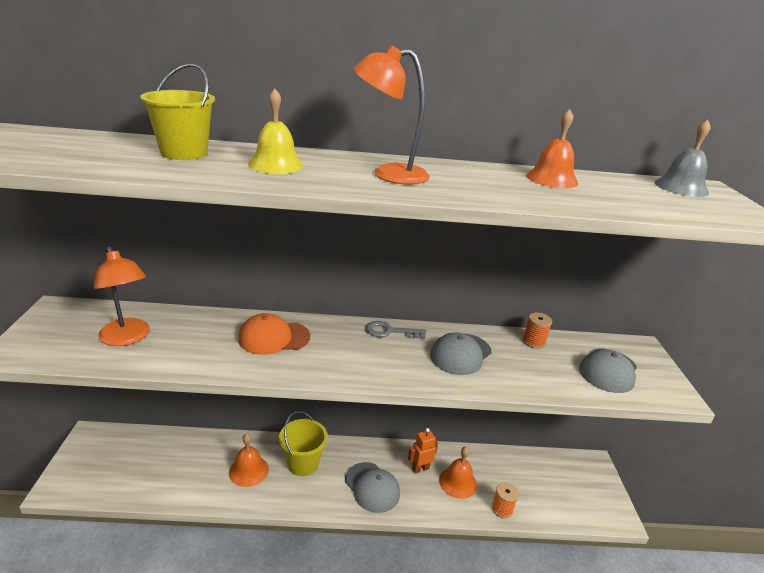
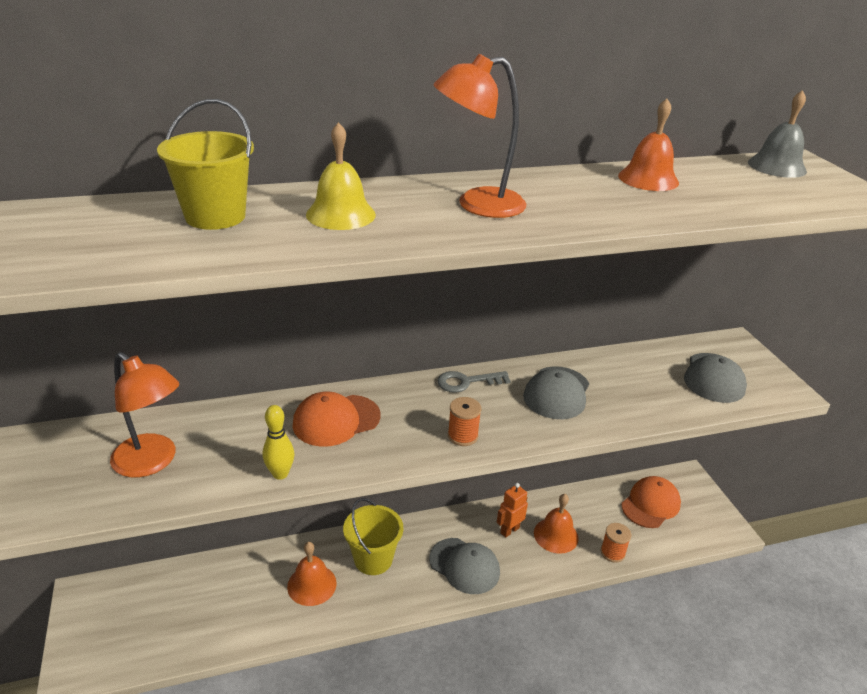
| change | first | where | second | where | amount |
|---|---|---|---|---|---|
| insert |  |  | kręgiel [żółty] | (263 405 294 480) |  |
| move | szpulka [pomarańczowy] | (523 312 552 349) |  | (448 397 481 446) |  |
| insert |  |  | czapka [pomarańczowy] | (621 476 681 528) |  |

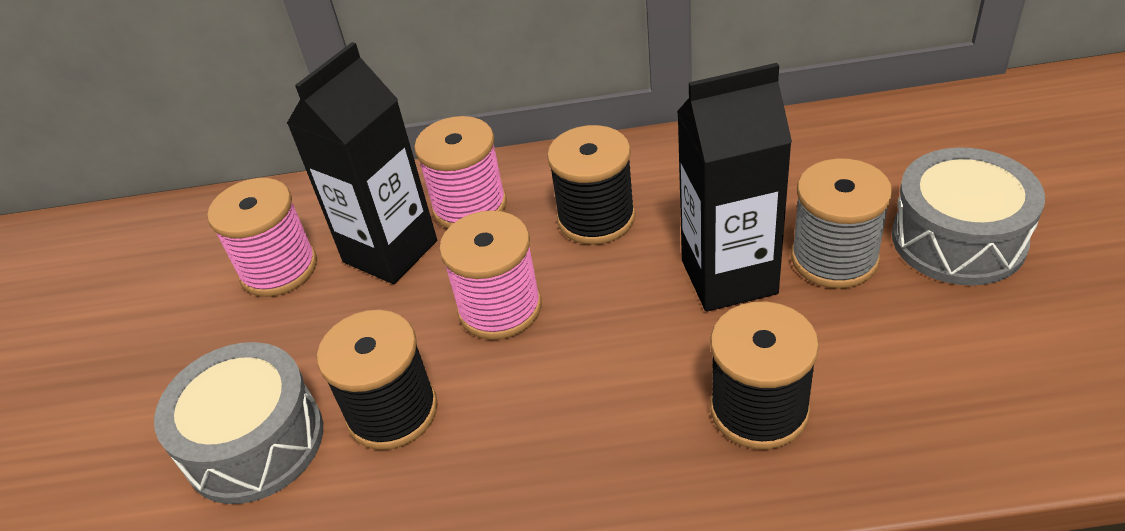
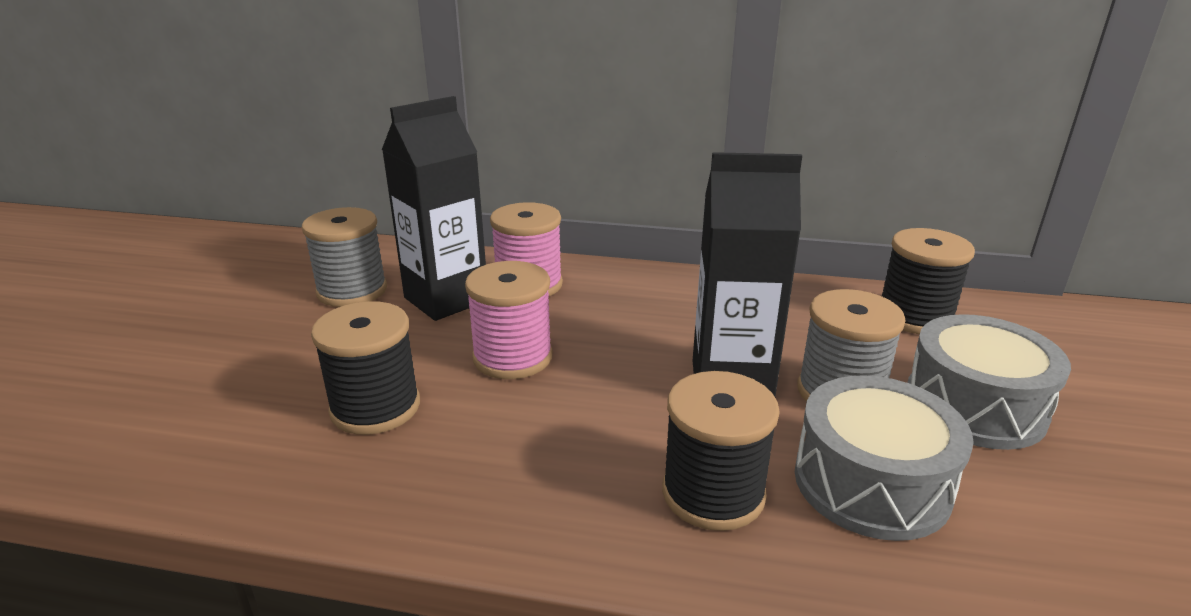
| change | first | where | second | where | amount |
|---|---|---|---|---|---|
| recolor | szpulka [różowy] | (207 178 317 297) | szpulka [szary] | (302 207 387 307) |  |
| move | bęben [szary] | (154 342 323 504) |  | (795 375 974 541) |  |
| move | szpulka [czarny] | (547 125 635 245) |  | (882 228 975 334) |  |

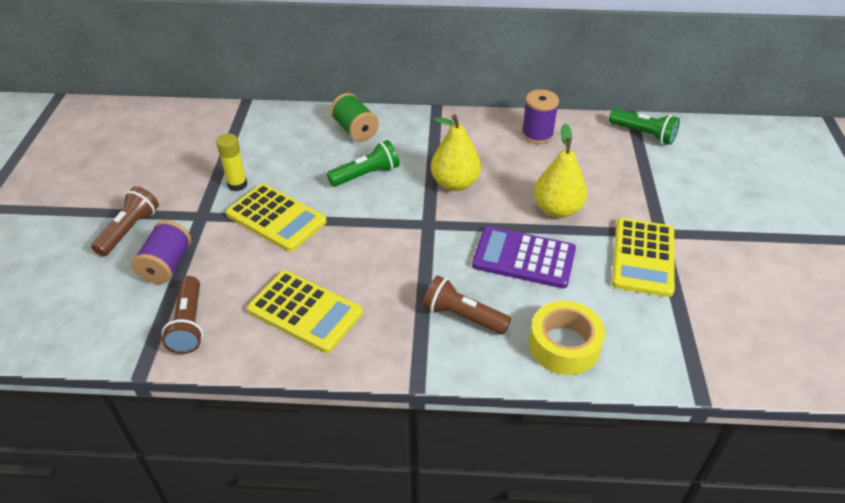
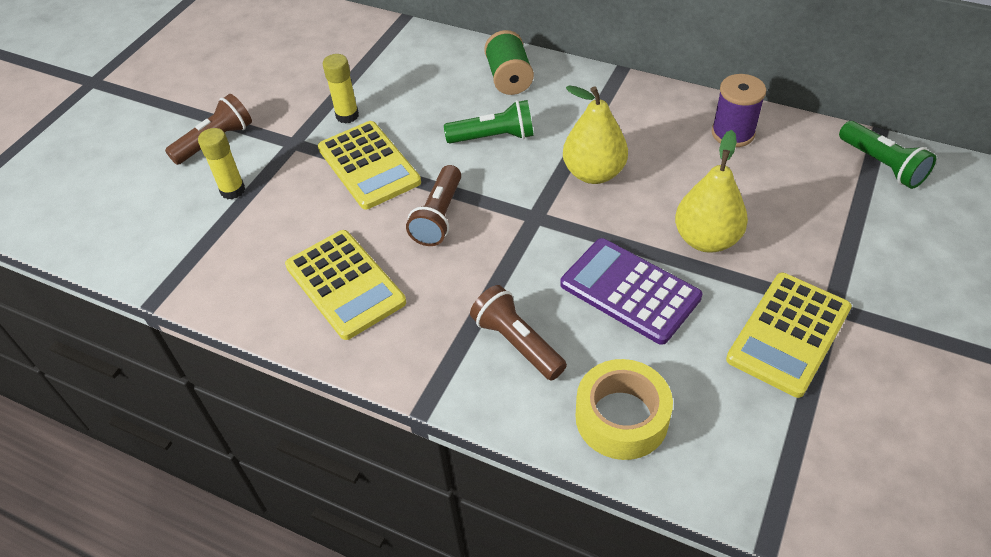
| change | first | where | second | where | amount |
|---|---|---|---|---|---|
| replace | szpulka [fioletowy] | (132 220 191 284) | klej w sztyfcie [żółty] | (198 128 245 199) |  |
| move | latarka [brązowy] | (162 276 203 354) |  | (406 165 461 246) |  |

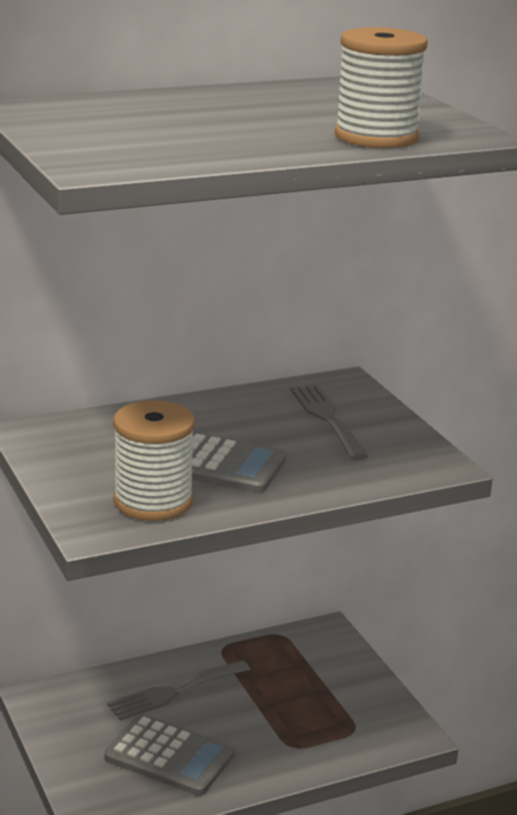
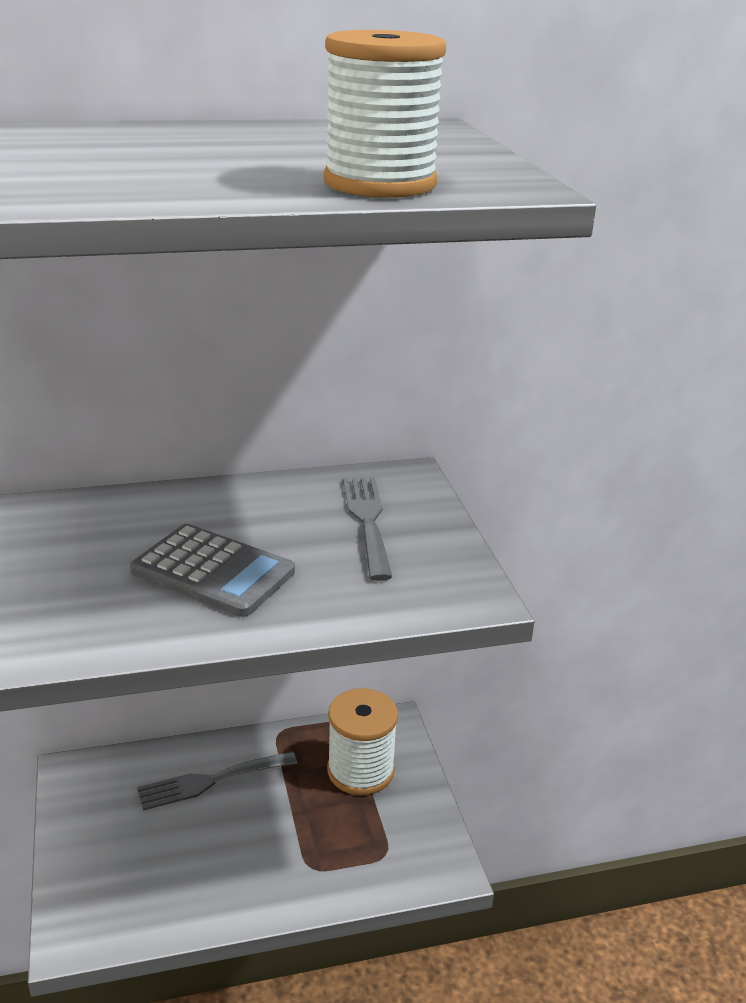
| change | first | where | second | where | amount |
|---|---|---|---|---|---|
| move | szpulka [biały] | (113 400 195 521) |  | (327 688 398 795) |  |
| delete | kalkulator [szary] | (104 714 235 796) |  |  |  |

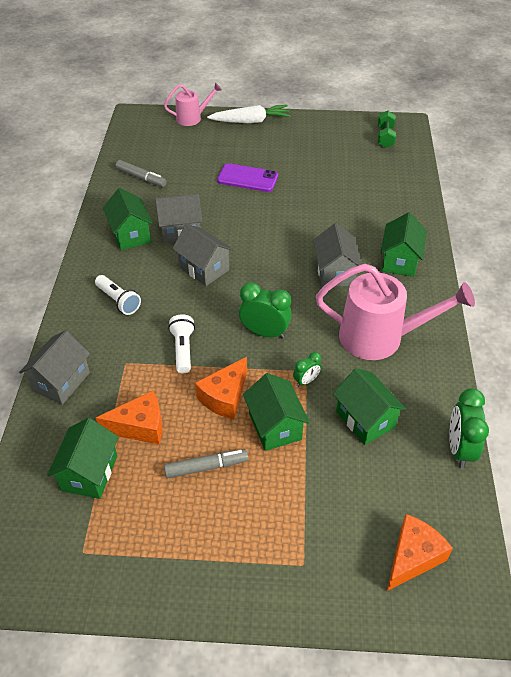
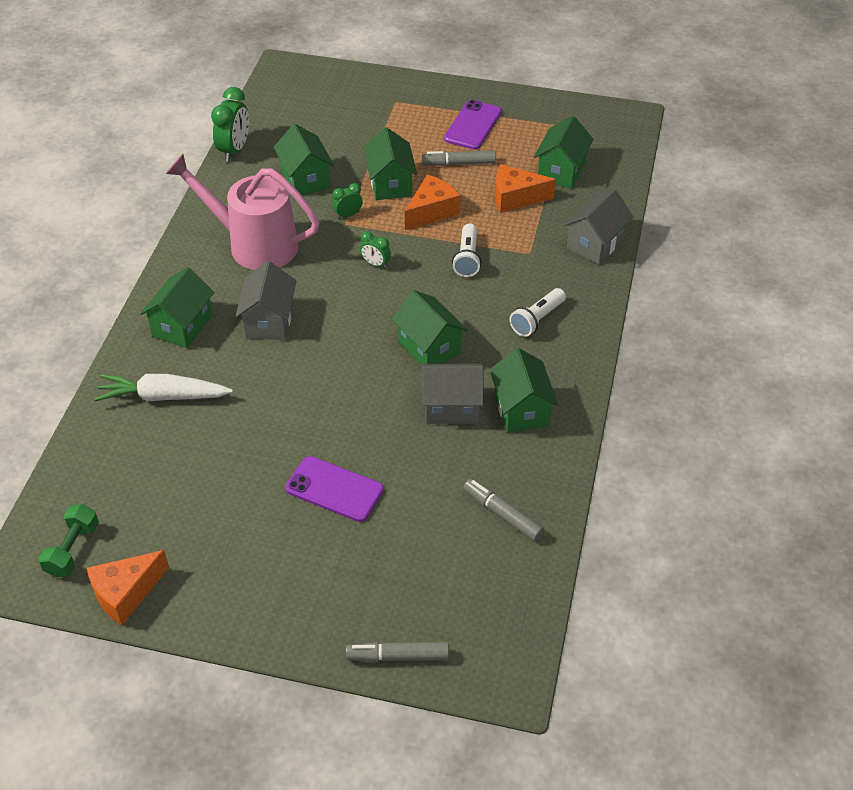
| change | first | where | second | where | amount |
|---|---|---|---|---|---|
| move | ser [pomarańczowy] | (386 514 453 592) |  | (87 550 169 625) |  |
| move | marchewka [biały] | (207 105 291 123) |  | (95 374 233 402) |  |
| replace | konewka [różowy] | (164 83 222 126) | flamaster [szary] | (346 642 449 662) |  |
| resize | budzik [zielony] | (239 282 292 339) |  | (360 231 391 269) | x0.55 |
| recolor | domek [szary] | (172 224 233 286) | domek [zielony] | (392 290 468 366) |  |
| insert |  |  | telefon [fioletowy] | (444 100 502 150) |  |
| rotate | latarka [biały] | (95 275 141 315) |  | (509 288 566 337) | 105 degrees counterclockwise |

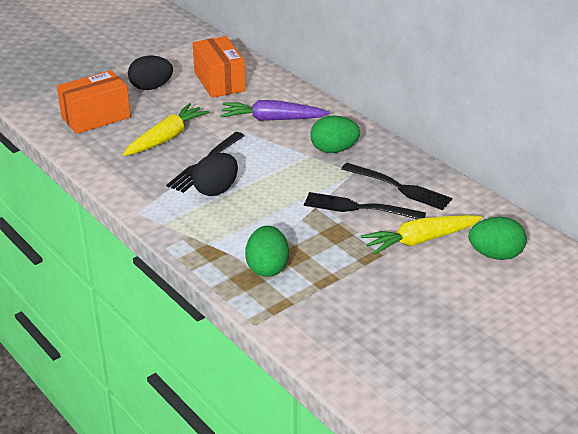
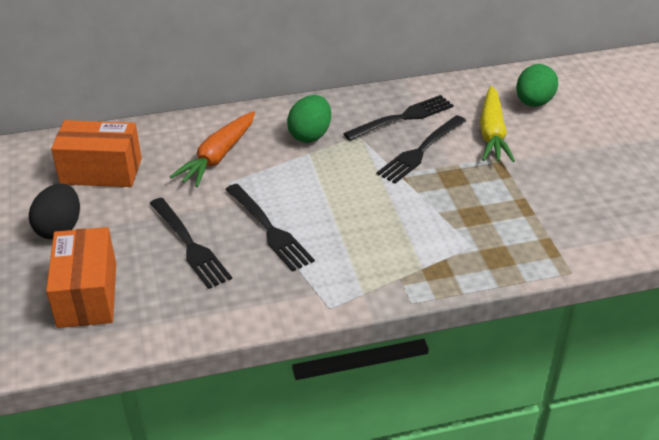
| change | first | where | second | where | amount |
|---|---|---|---|---|---|
| replace | marchewka [żółty] | (123 103 209 156) | widelec [czarny] | (149 197 232 289) |  |
| recolor | marchewka [fioletowy] | (220 100 330 121) | marchewka [pomarańczowy] | (170 111 255 187) |  |
| delete | jajko [czarny] | (192 153 238 196) |  |  |  |
| delete | jajko [zielony] | (245 226 289 277) |  |  |  |

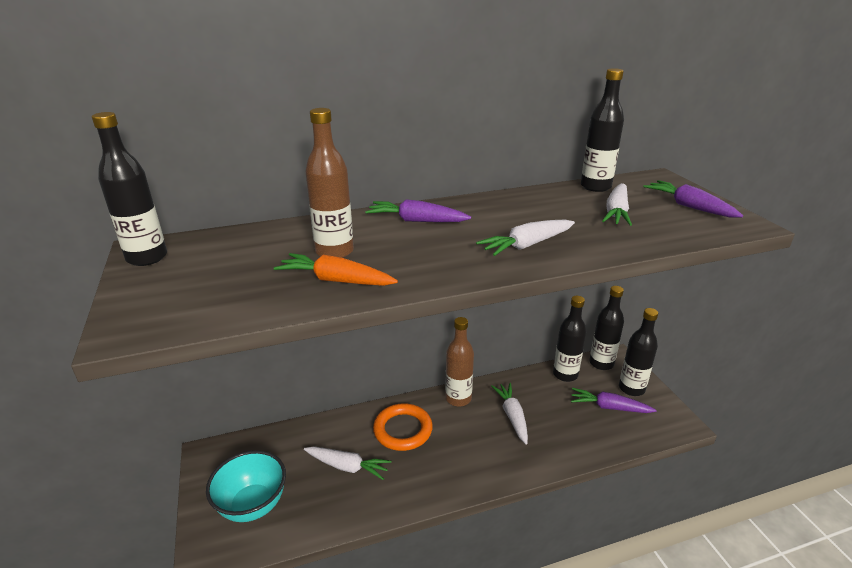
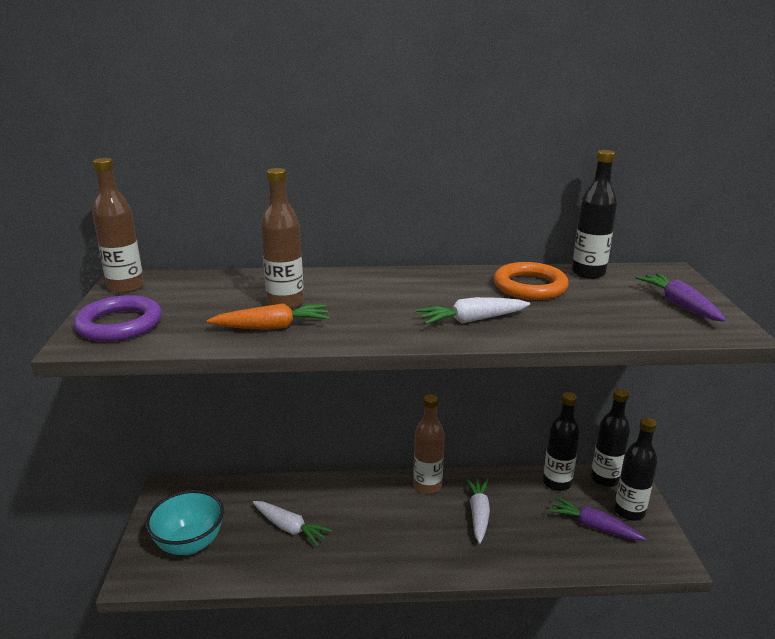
| change | first | where | second | where | amount |
|---|---|---|---|---|---|
| insert |  |  | pierścień [fioletowy] | (74 295 162 342) |  |
| recolor | butelka [czarny] | (92 112 167 266) | butelka [brązowy] | (92 158 144 293) |  |
| rotate | marchewka [pomarańczowy] | (274 253 398 286) |  | (207 303 330 330) | 135 degrees clockwise |
| move | pierścień [pomarańczowy] | (373 403 433 451) |  | (494 262 569 300) |  |
| delete | marchewka [fioletowy] | (365 199 471 222) |  |  |  |
| delete | marchewka [biały] | (602 183 632 226) |  |  |  |

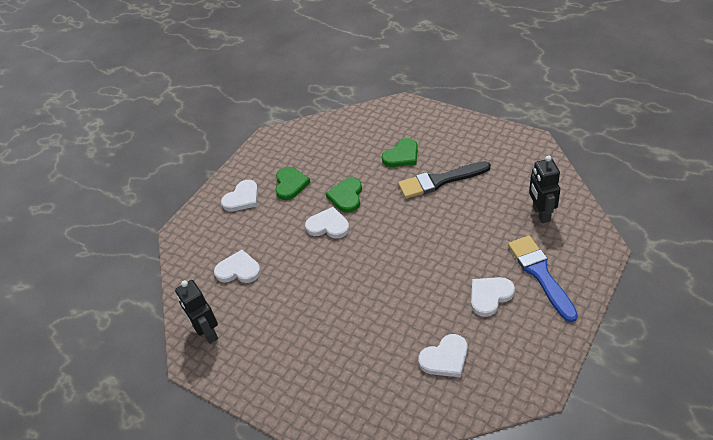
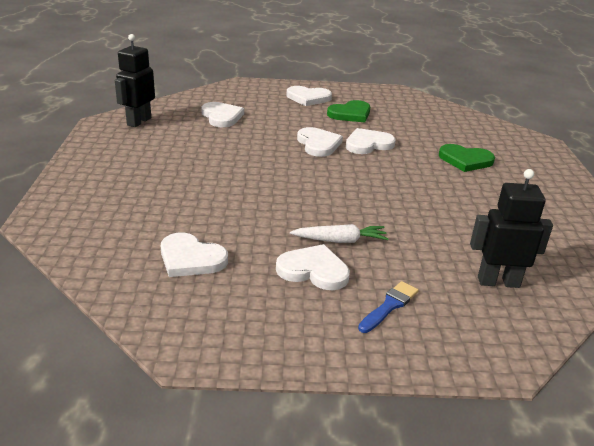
| change | first | where | second | where | amount |
|---|---|---|---|---|---|
| insert |  |  | marchewka [biały] | (290 224 389 243) |  |
| recolor | serce [zielony] | (326 178 362 213) | serce [biały] | (346 128 396 154) |  |
| resize | pędzel [niebieski] | (508 236 578 323) |  | (358 281 419 333) | x0.52 |
| rotate | robot [czarny] | (529 155 560 223) |  | (470 169 553 288) | 45 degrees clockwise |
| delete | pędzel [czarny] | (398 161 491 199) |  |  |  |

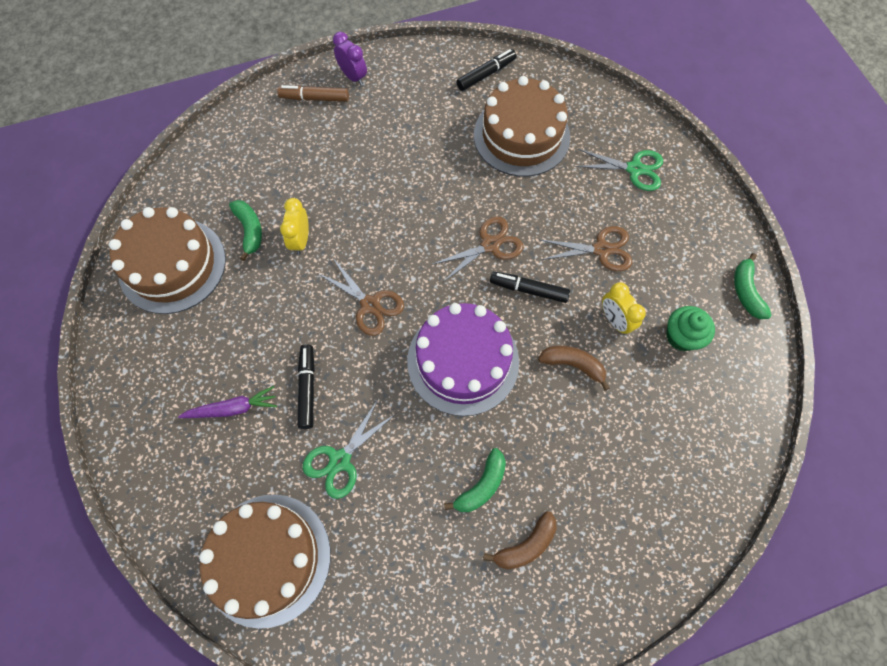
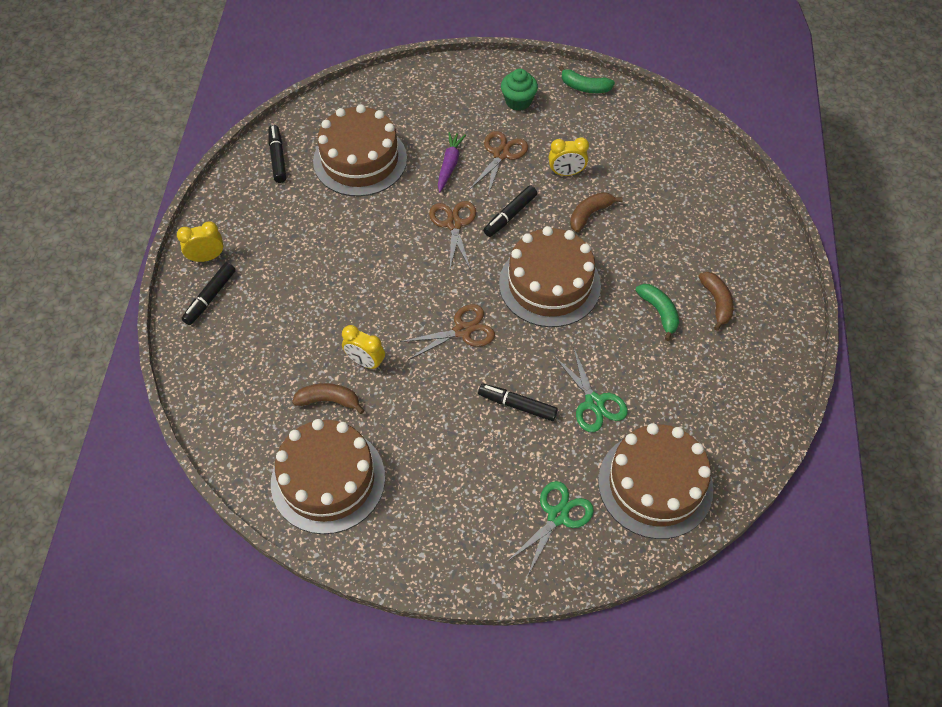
| change | first | where | second | where | amount |
|---|---|---|---|---|---|
| recolor | budzik [fioletowy] | (333 32 367 85) | budzik [żółty] | (177 221 224 262) |  |
| recolor | flamaster [brązowy] | (277 85 349 102) | flamaster [czarny] | (181 262 236 325) |  |
| recolor | banan [zielony] | (229 200 262 261) | banan [brązowy] | (292 383 364 414) |  |
| move | marchewka [fioletowy] | (178 386 277 418) |  | (438 132 466 192) |  |
| recolor | tort [fioletowy] | (407 303 519 416) | tort [brązowy] | (499 226 601 327) |  |
| move | muffinka [zielony] | (666 306 715 351) |  | (501 69 538 111) |  |
| move | nożyczki [zielony] | (575 149 663 191) |  | (507 481 594 577) |  |

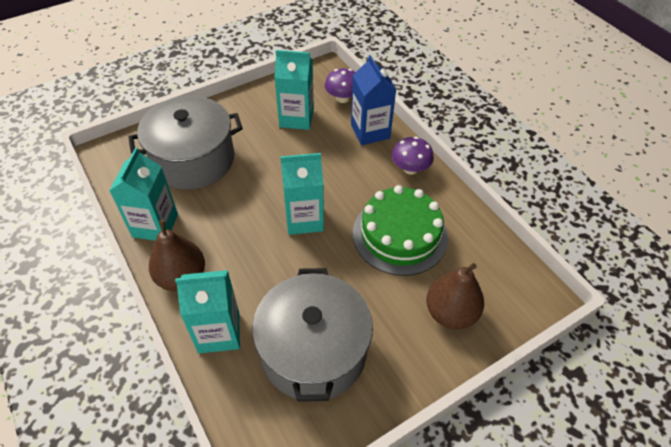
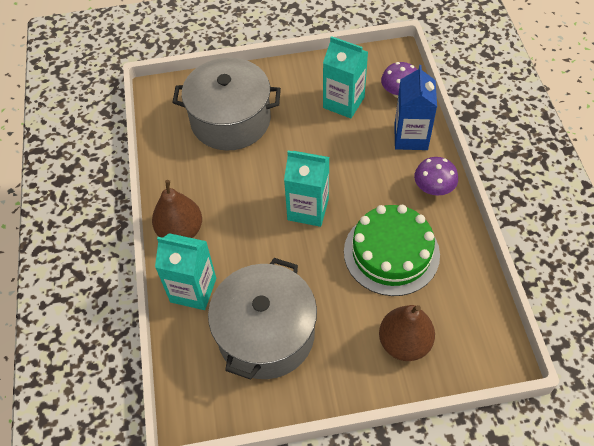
| change | first | where | second | where | amount |
|---|---|---|---|---|---|
| delete | karton mleka [turkusowy] | (109 147 178 241) |  |  |  |

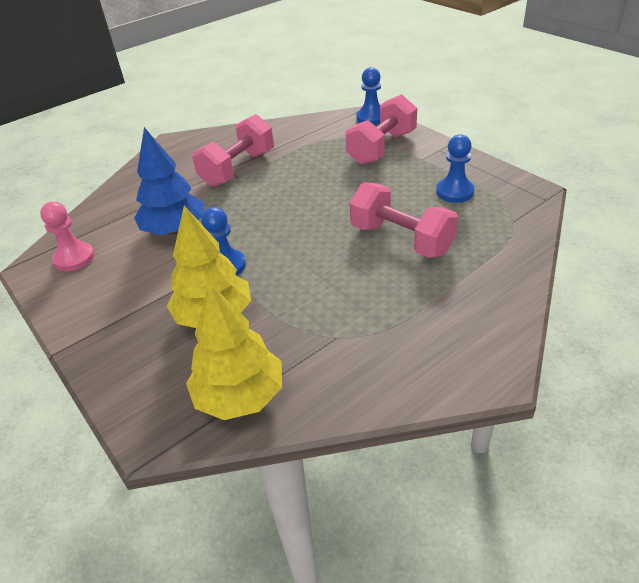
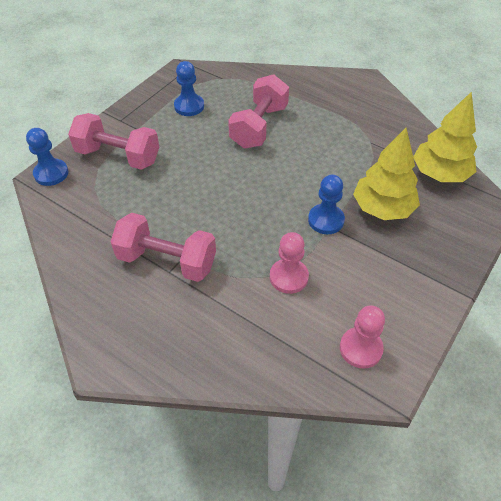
| change | first | where | second | where | amount |
|---|---|---|---|---|---|
| replace | drzewko [niebieski] | (134 127 204 235) | pionek [różowy] | (270 232 309 294) |  |

